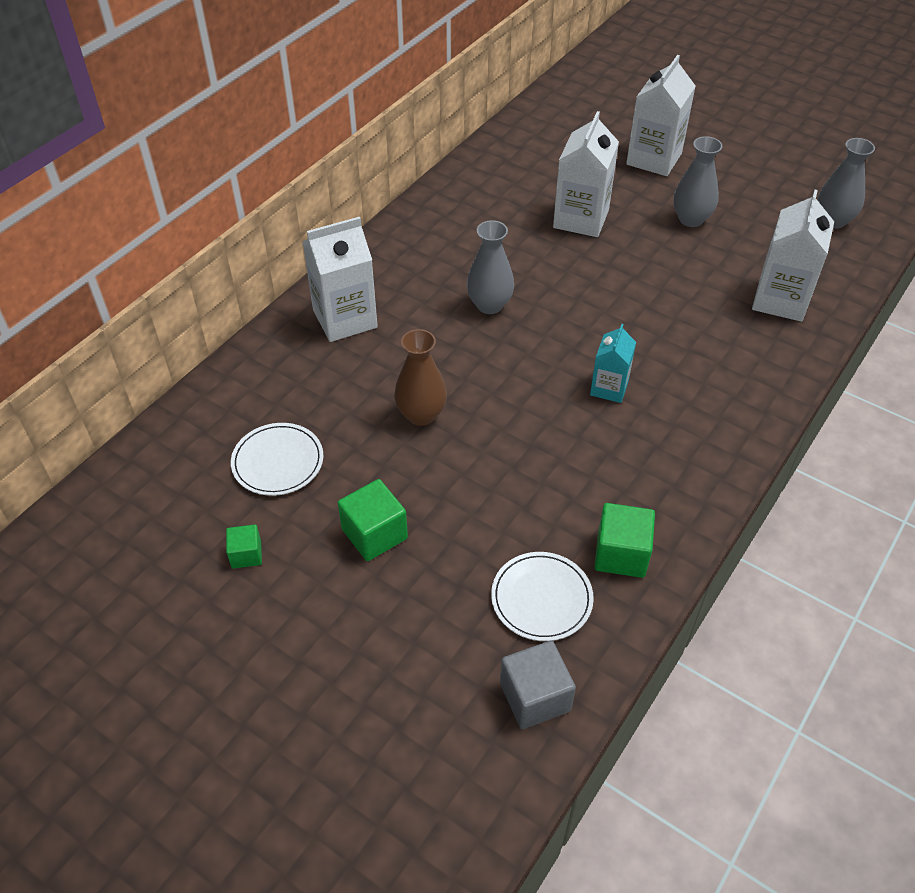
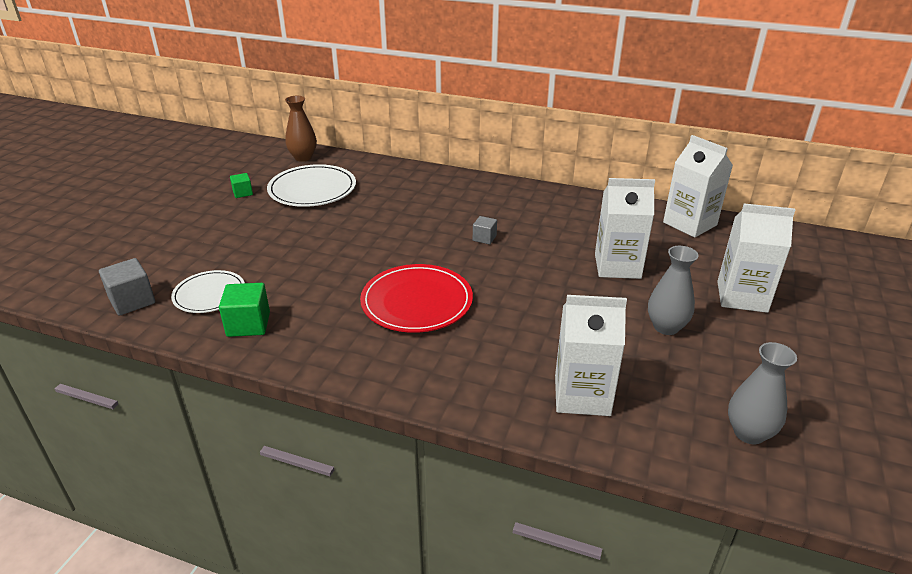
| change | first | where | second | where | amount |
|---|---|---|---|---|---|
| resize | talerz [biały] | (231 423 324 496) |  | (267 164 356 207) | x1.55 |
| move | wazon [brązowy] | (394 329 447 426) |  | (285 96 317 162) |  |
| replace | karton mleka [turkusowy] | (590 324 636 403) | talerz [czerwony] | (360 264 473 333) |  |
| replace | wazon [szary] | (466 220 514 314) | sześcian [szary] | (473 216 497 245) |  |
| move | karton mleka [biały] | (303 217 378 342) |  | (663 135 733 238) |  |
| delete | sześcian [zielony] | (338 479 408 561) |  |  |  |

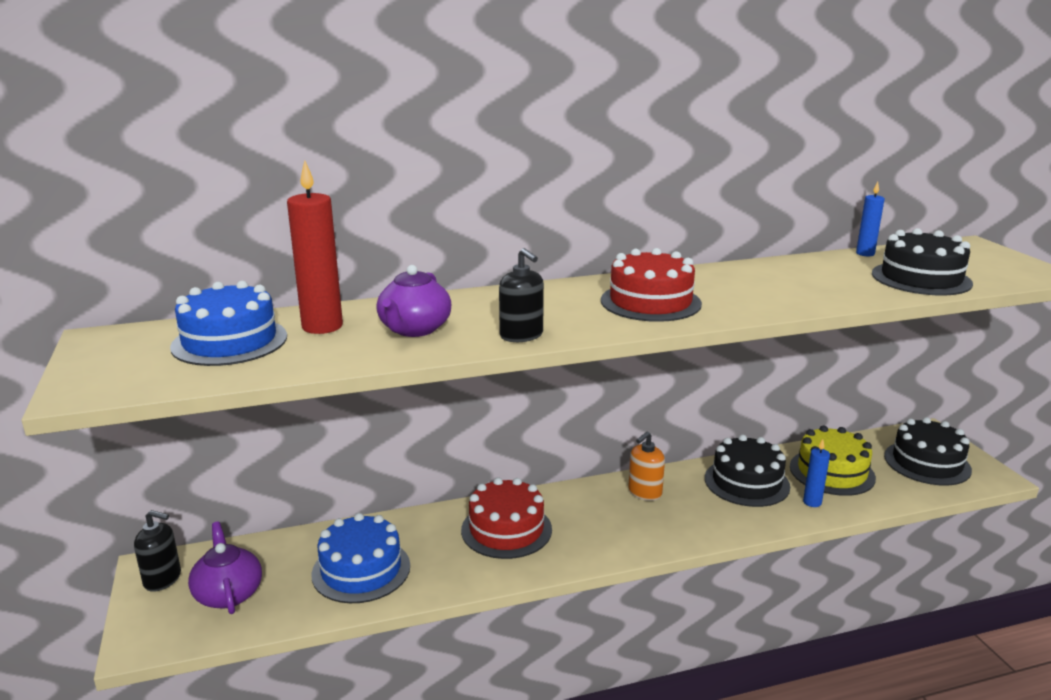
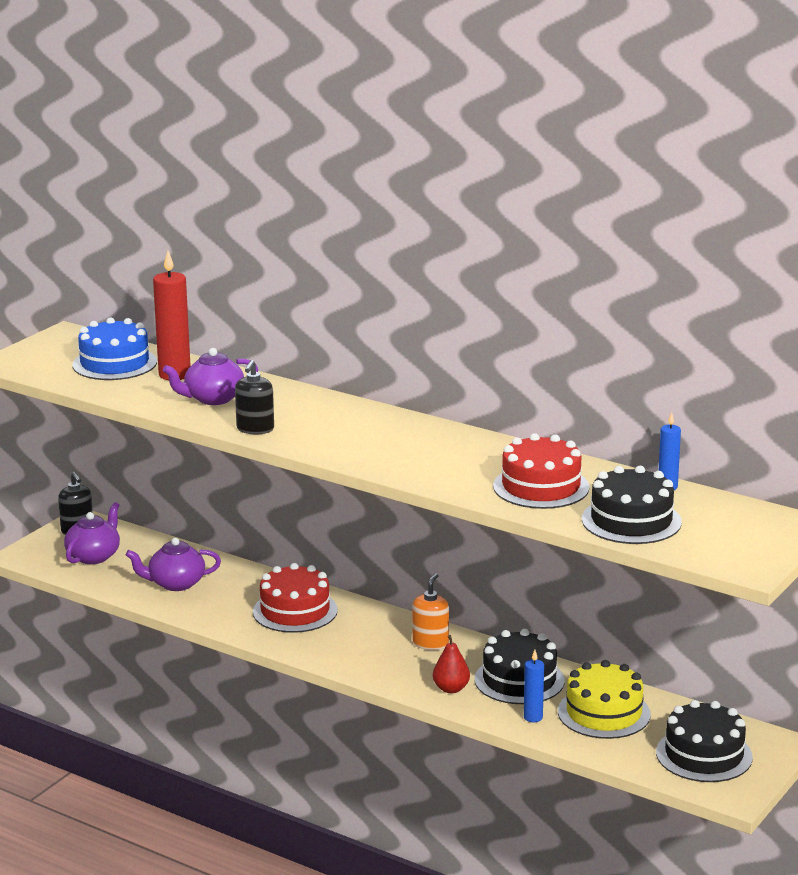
| change | first | where | second | where | amount |
|---|---|---|---|---|---|
| replace | tort [niebieski] | (311 513 410 603) | imbryk [fioletowy] | (126 538 221 591) |  |
| rotate | dozownik mydła [pomarańczowy] | (628 432 665 501) |  | (412 573 449 650) | 105 degrees clockwise |
| insert |  |  | gruszka [czerwony] | (433 635 470 693) |  |
| move | tort [czerwony] | (601 248 702 322) |  | (493 433 589 509) |  |

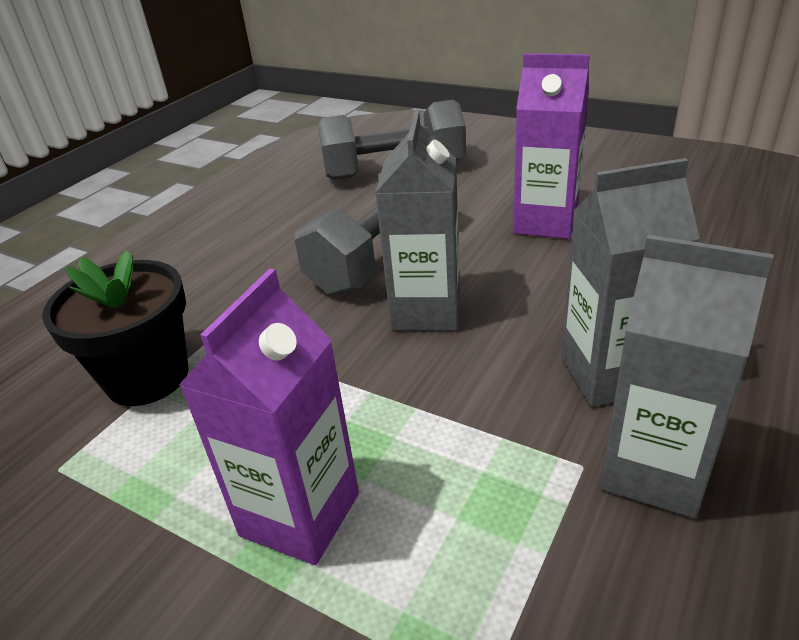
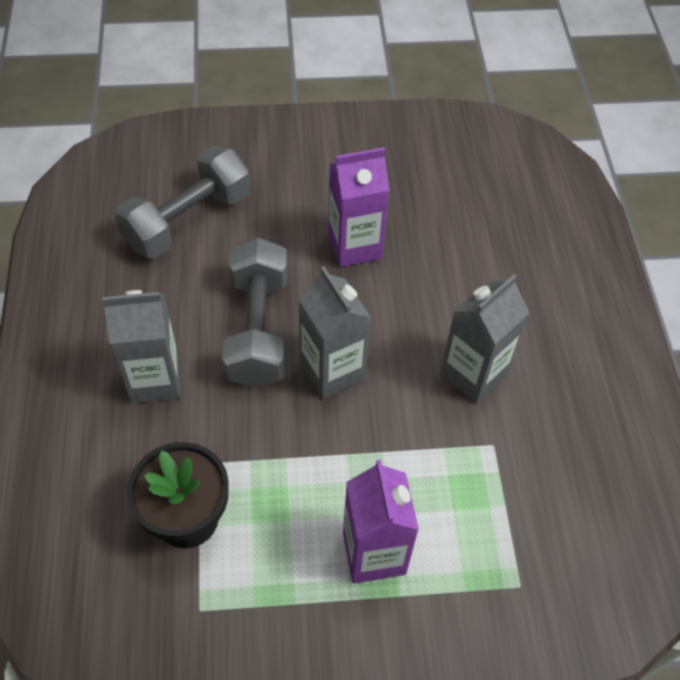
| change | first | where | second | where | amount |
|---|---|---|---|---|---|
| move | karton mleka [szary] | (600 235 774 519) |  | (102 290 181 404) |  |

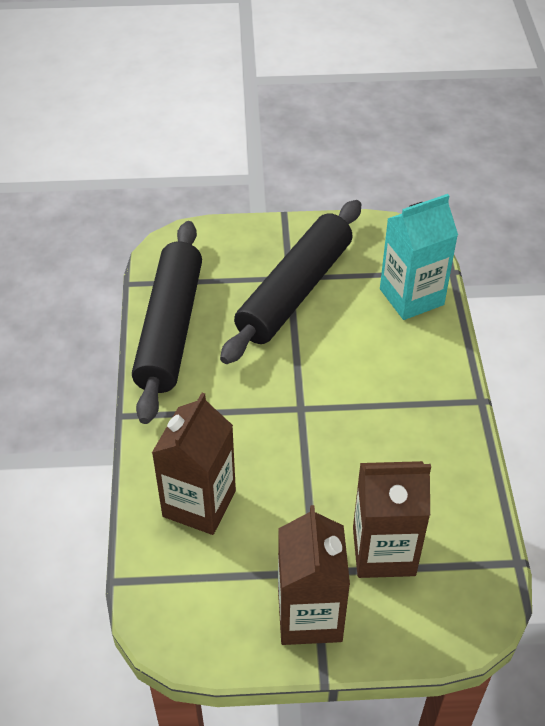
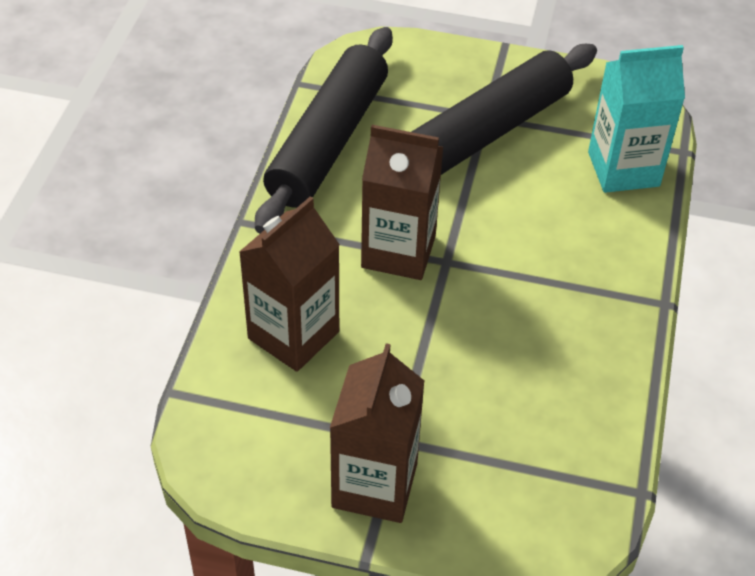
| change | first | where | second | where | amount |
|---|---|---|---|---|---|
| move | karton mleka [brązowy] | (353 461 431 578) |  | (361 125 443 280) |  |

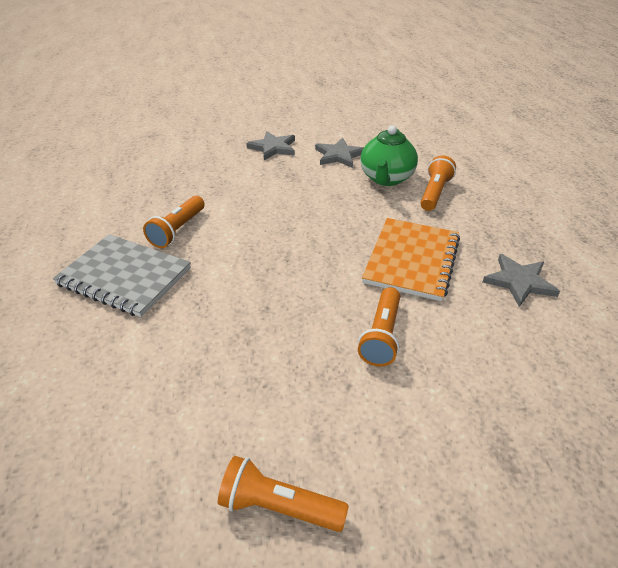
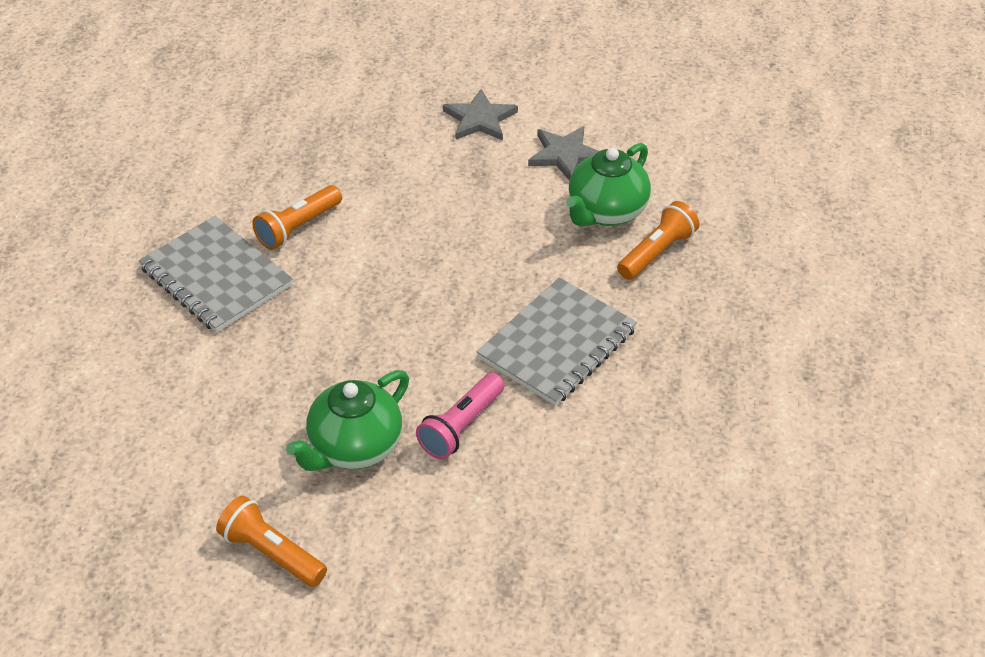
| change | first | where | second | where | amount |
|---|---|---|---|---|---|
| insert |  |  | imbryk [zielony] | (286 370 409 471) |  |
| recolor | latarka [pomarańczowy] | (358 287 400 367) | latarka [różowy] | (416 373 504 459) |  |
| recolor | zeszyt [pomarańczowy] | (362 218 460 301) | zeszyt [szary] | (477 277 637 406) |  |
| delete | gwiazda [szary] | (483 254 560 307) |  |  |  |

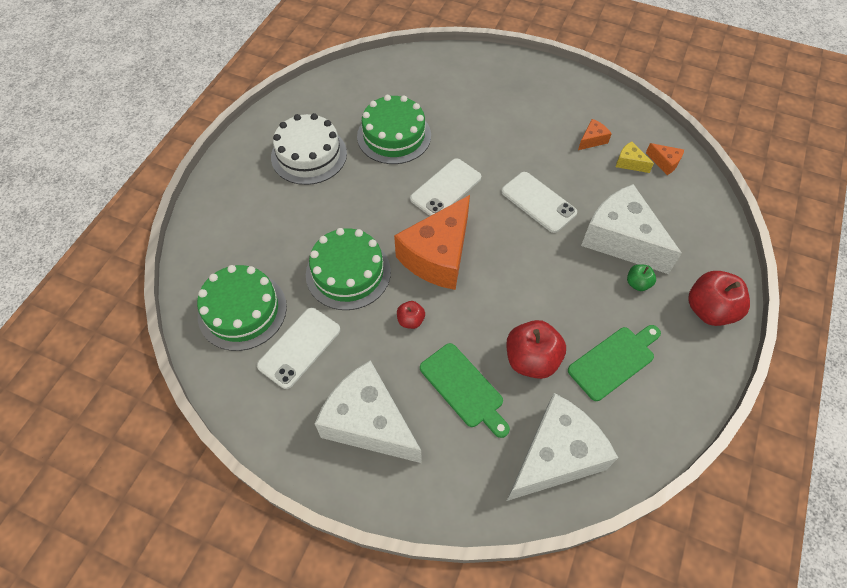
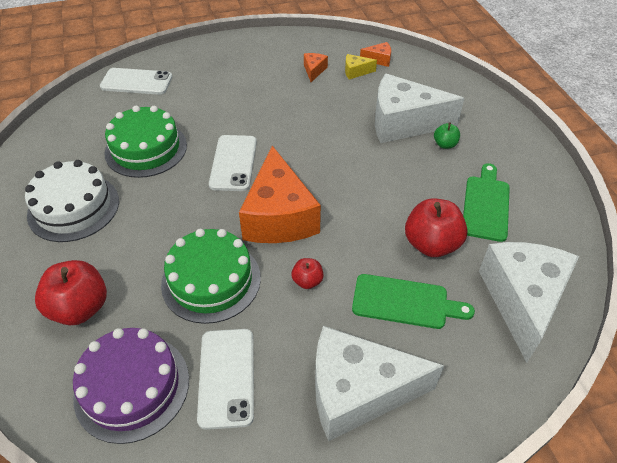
| change | first | where | second | where | amount |
|---|---|---|---|---|---|
| move | jabłko [czerwony] | (688 271 750 326) |  | (35 260 107 325) |  |
| recolor | tort [zielony] | (197 265 287 351) | tort [fioletowy] | (73 328 189 444) |  |
| move | telefon [biały] | (501 172 577 233) |  | (100 68 173 95) |  |

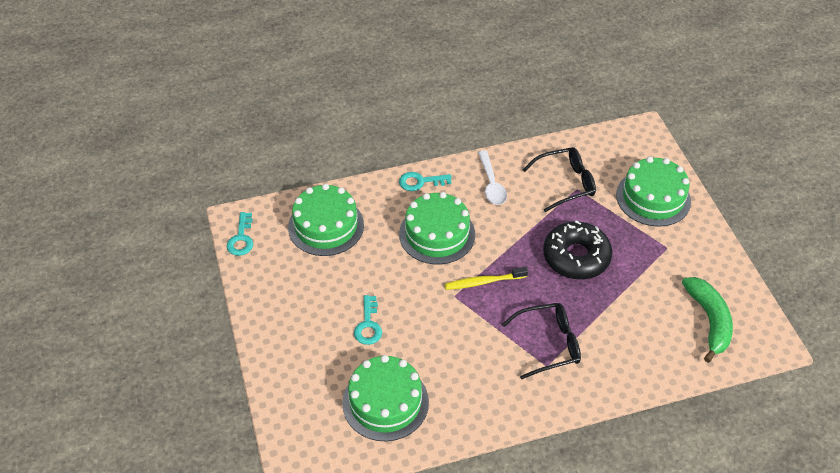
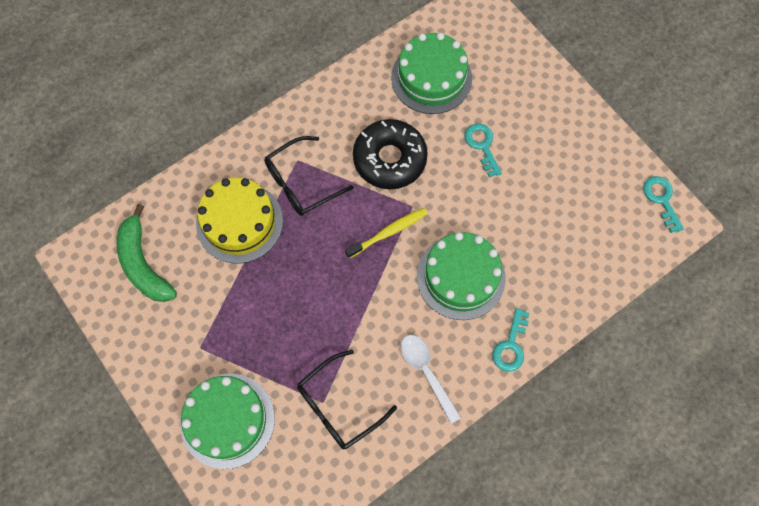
| change | first | where | second | where | amount |
|---|---|---|---|---|---|
| insert |  |  | tort [żółty] | (196 177 283 264) |  |
| move | donut [czarny] | (543 220 613 279) |  | (353 119 428 189) |  |
| rotate | klucz [turkusowy] | (399 172 452 191) |  | (492 308 529 372) | 135 degrees clockwise |
| delete | tort [zielony] | (288 184 364 256) |  |  |  |

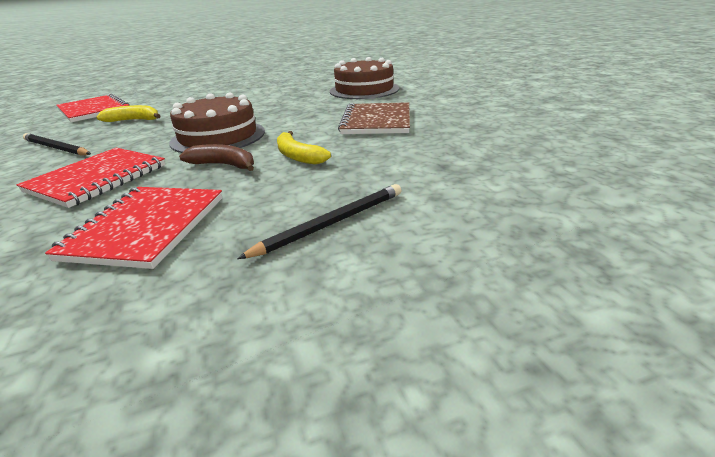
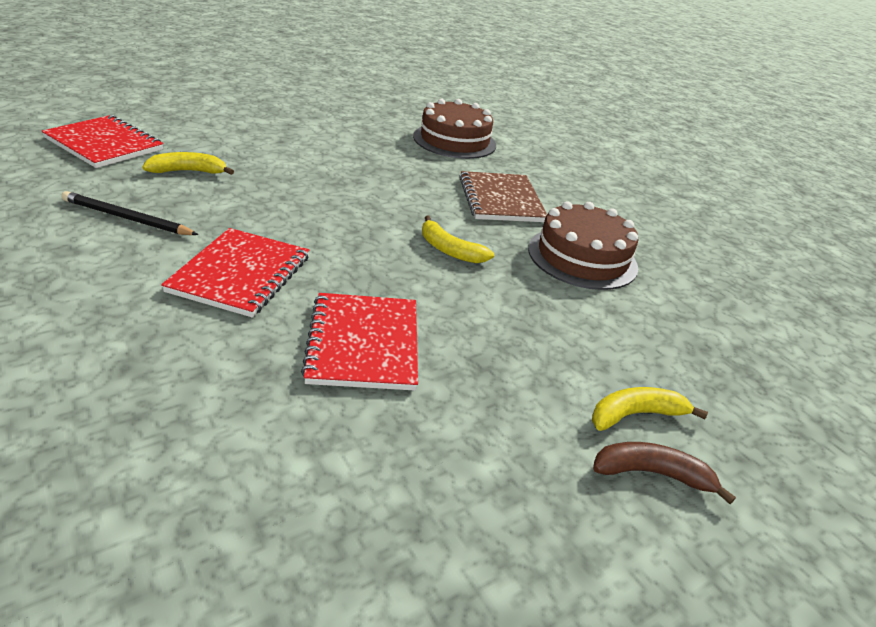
| change | first | where | second | where | amount |
|---|---|---|---|---|---|
| move | tort [brązowy] | (169 92 265 153) |  | (528 201 638 290) |  |
| insert |  |  | banan [żółty] | (592 387 708 431) |  |
| move | banan [brązowy] | (179 144 254 171) |  | (593 442 736 504) |  |
| delete | ołówek [czarny] | (237 184 401 259) |  |  |  |

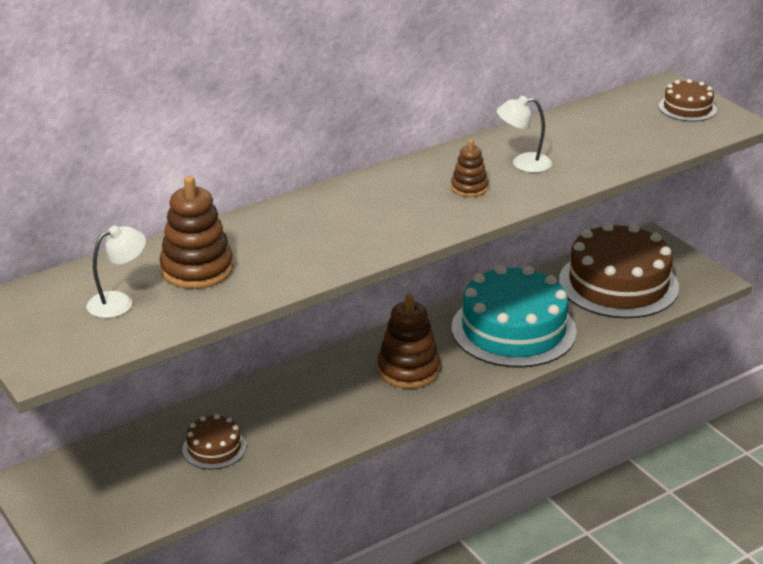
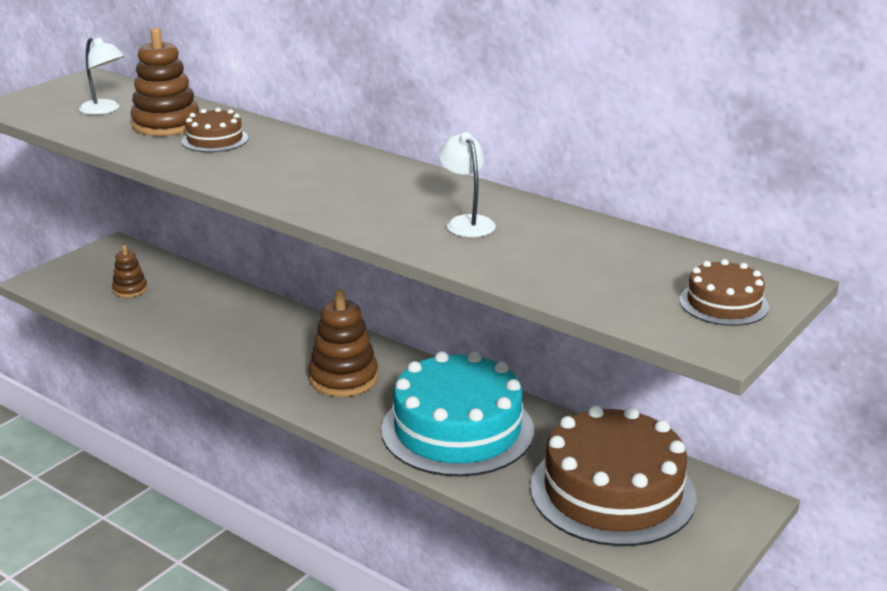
| change | first | where | second | where | amount |
|---|---|---|---|---|---|
| move | zabawka nakładanka [brązowy] | (451 139 488 197) |  | (112 245 147 297) |  |
| move | tort [brązowy] | (182 414 246 469) |  | (182 108 248 152) |  |

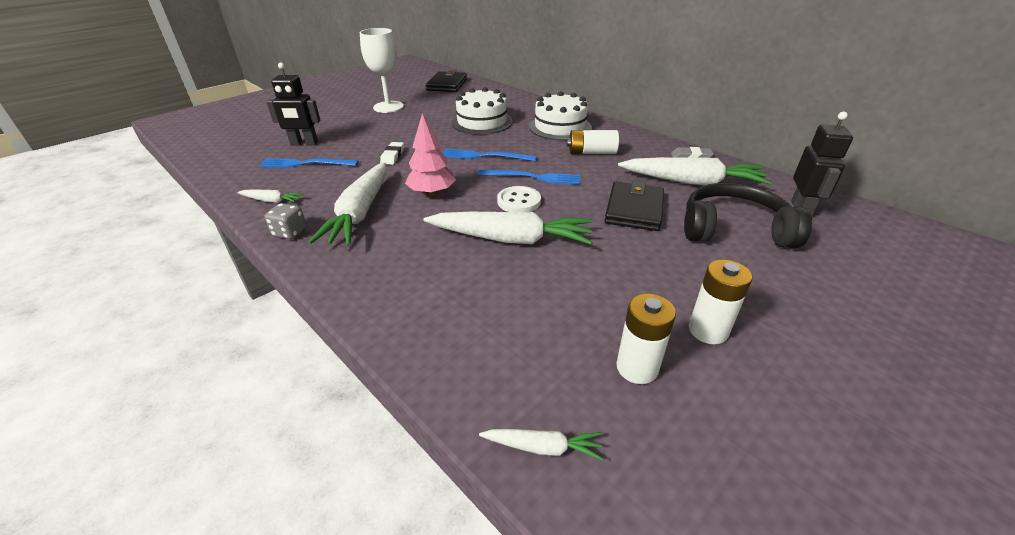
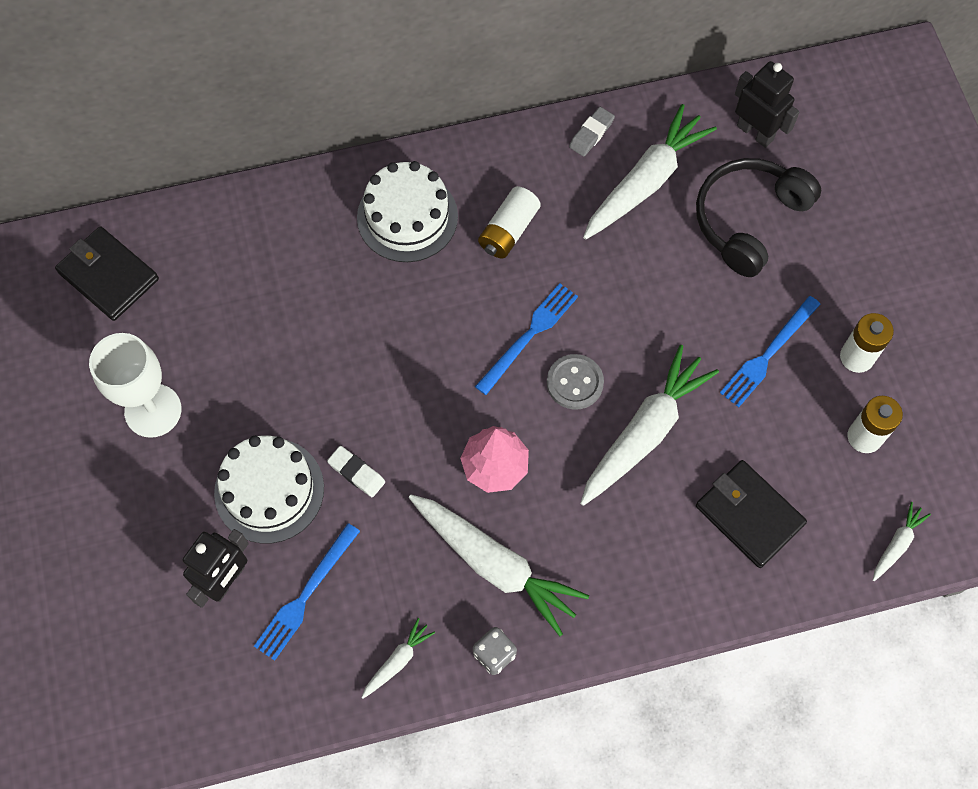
| change | first | where | second | where | amount |
|---|---|---|---|---|---|
| move | tort [biały] | (452 87 512 135) |  | (214 435 324 544) |  |
| recolor | guzik [biały] | (497 186 541 212) | guzik [szary] | (547 354 604 410) |  |
| move | portfel [czarny] | (605 181 664 231) |  | (696 460 807 568) |  |
| move | widelec [niebieski] | (443 149 537 161) |  | (720 296 821 407) |  |

